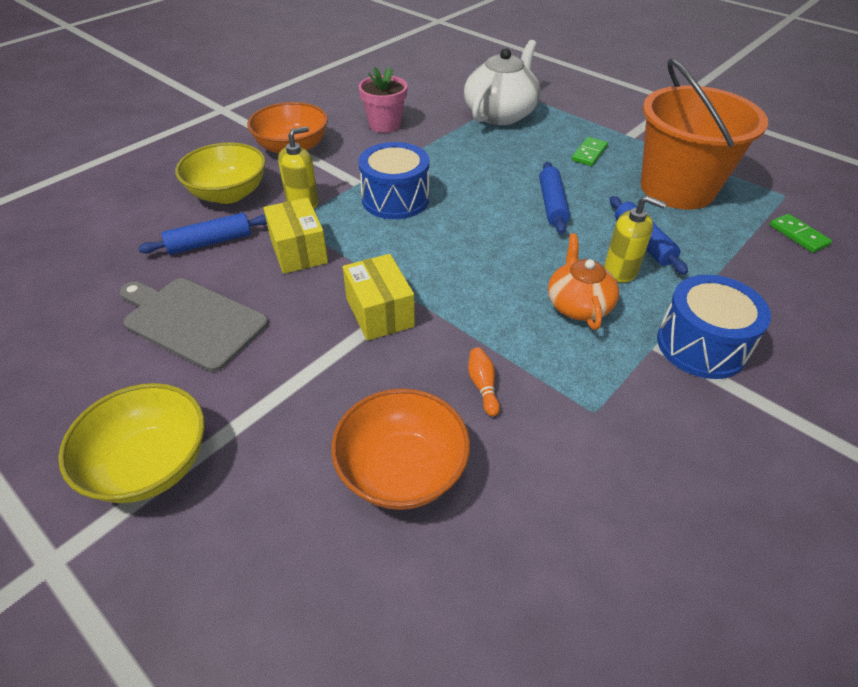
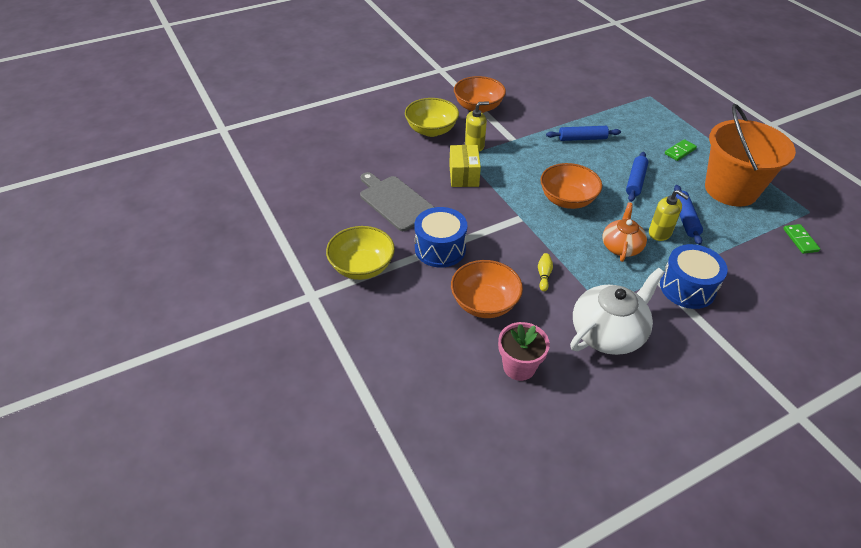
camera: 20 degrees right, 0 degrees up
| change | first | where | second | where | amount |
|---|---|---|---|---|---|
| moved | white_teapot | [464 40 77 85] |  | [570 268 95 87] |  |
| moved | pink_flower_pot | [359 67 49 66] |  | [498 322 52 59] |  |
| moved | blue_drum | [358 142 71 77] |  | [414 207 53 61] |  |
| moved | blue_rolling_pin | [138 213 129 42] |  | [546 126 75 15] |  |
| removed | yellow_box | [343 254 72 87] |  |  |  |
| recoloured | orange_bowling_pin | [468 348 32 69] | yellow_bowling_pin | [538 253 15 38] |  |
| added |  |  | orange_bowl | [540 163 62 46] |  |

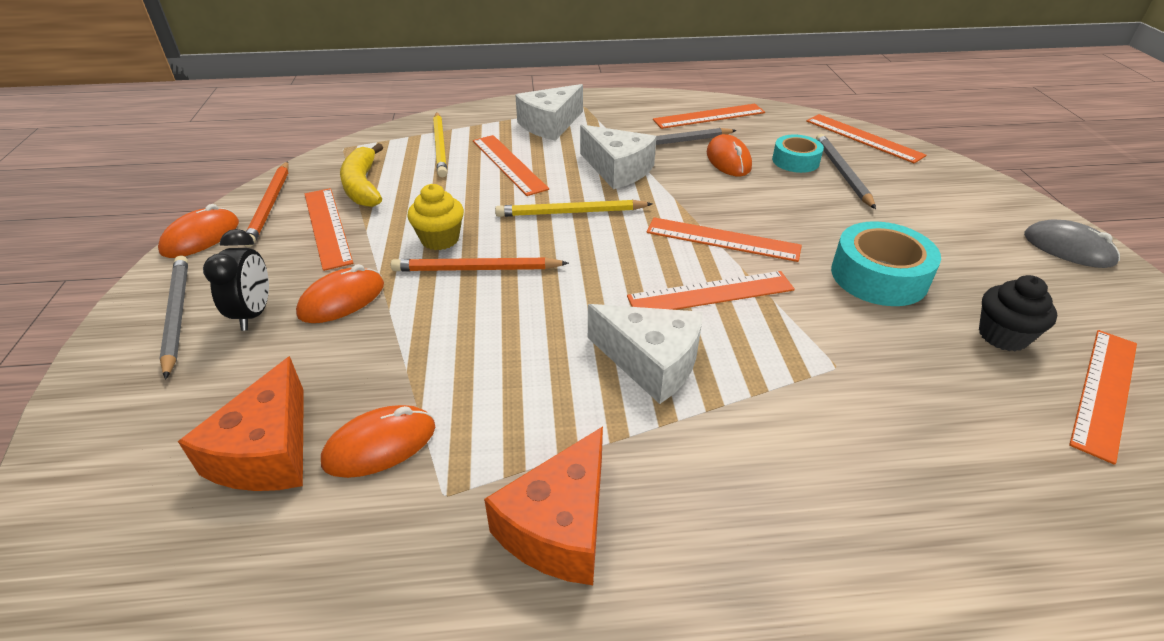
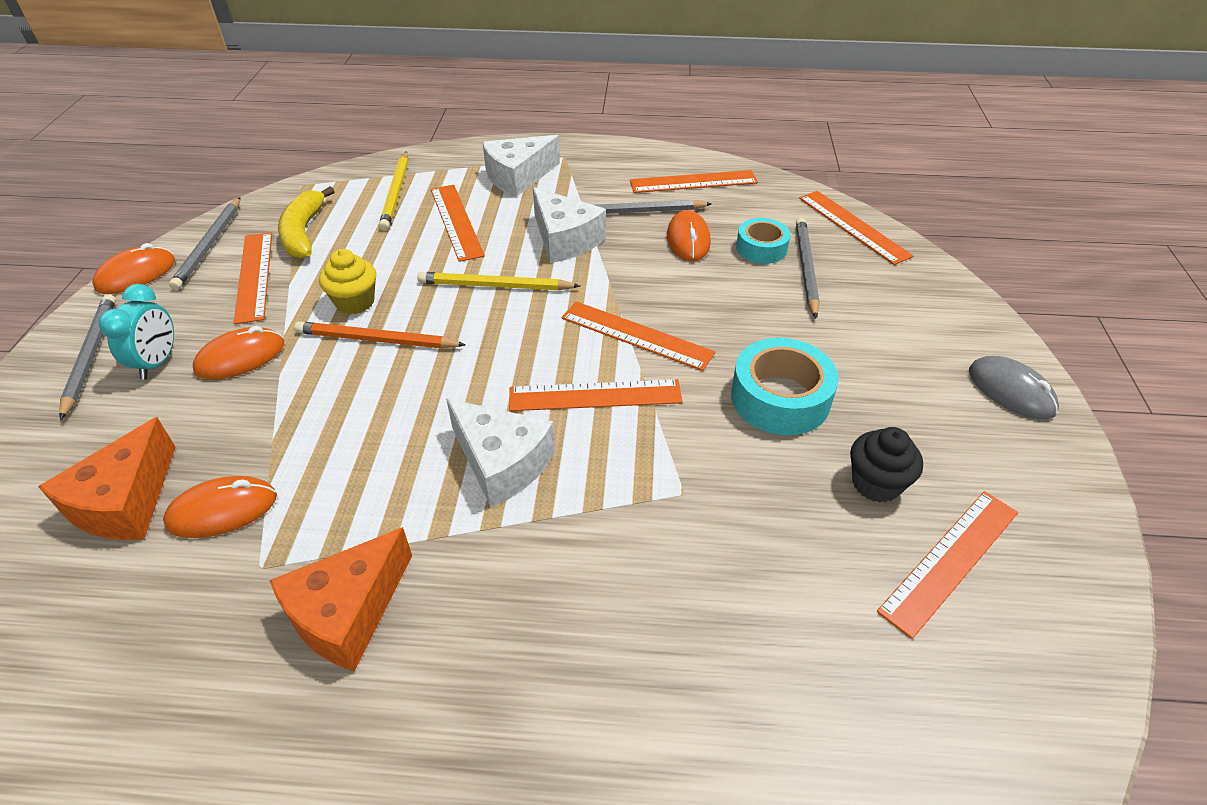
camera: 10 degrees right, 5 degrees up
| change | first | where | second | where | amount |
|---|---|---|---|---|---|
| recoloured | orange_pencil | [245 161 43 86] | grey_pencil | [169 197 71 93] |  |
| recoloured | black_clock | [203 229 66 102] | turquoise_clock | [99 284 75 95] |  |

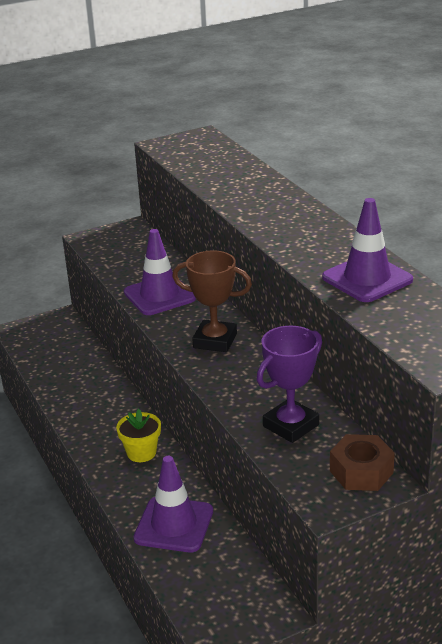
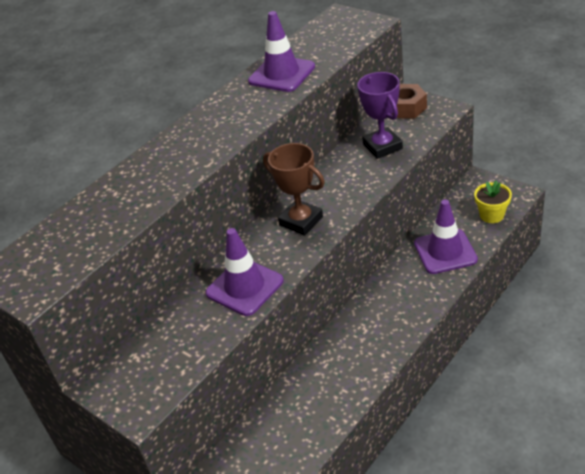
camera: 110 degrees left, 10 degrees up
| change | first | where | second | where | amount |
|---|---|---|---|---|---|
| turned | brown_trophy | [172 250 80 102] |  | [263 143 62 93] | 45 degrees counterclockwise |
| turned | purple_trophy | [257 326 65 117] |  | [357 72 46 87] | 45 degrees clockwise |
| moved | yellow_flower_pot | [116 409 45 53] |  | [474 181 38 42] |  |

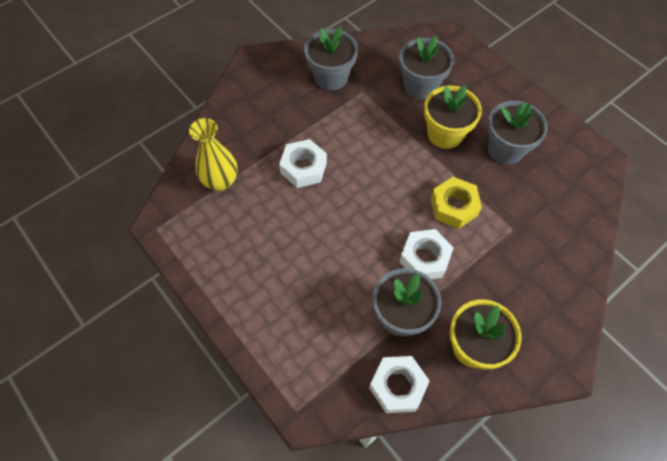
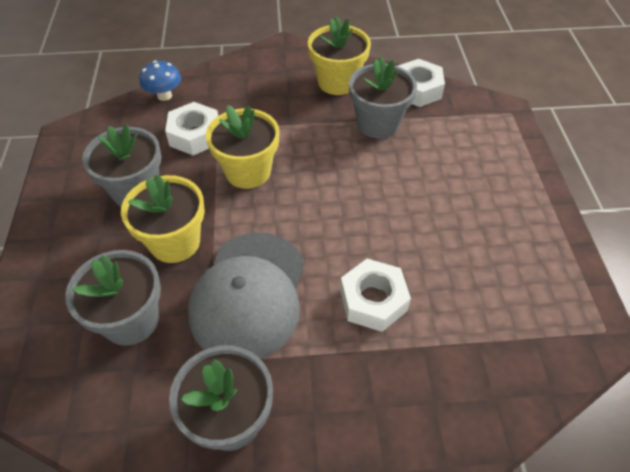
camera: 145 degrees left, 10 degrees down
| change | first | where | second | where | amount |
|---|---|---|---|---|---|
| removed | yellow_vase | [189 118 49 73] |  |  |  |
| replaced | yellow_nut | [431 177 51 52] | yellow_flower_pot | [206 105 74 84] |  |
| moved | white_nut | [400 229 54 50] |  | [165 102 53 53] |  |
| added |  |  | blue_mushroom | [139 61 42 40] |  |
| added |  |  | grey_cap | [188 232 117 127] |  |

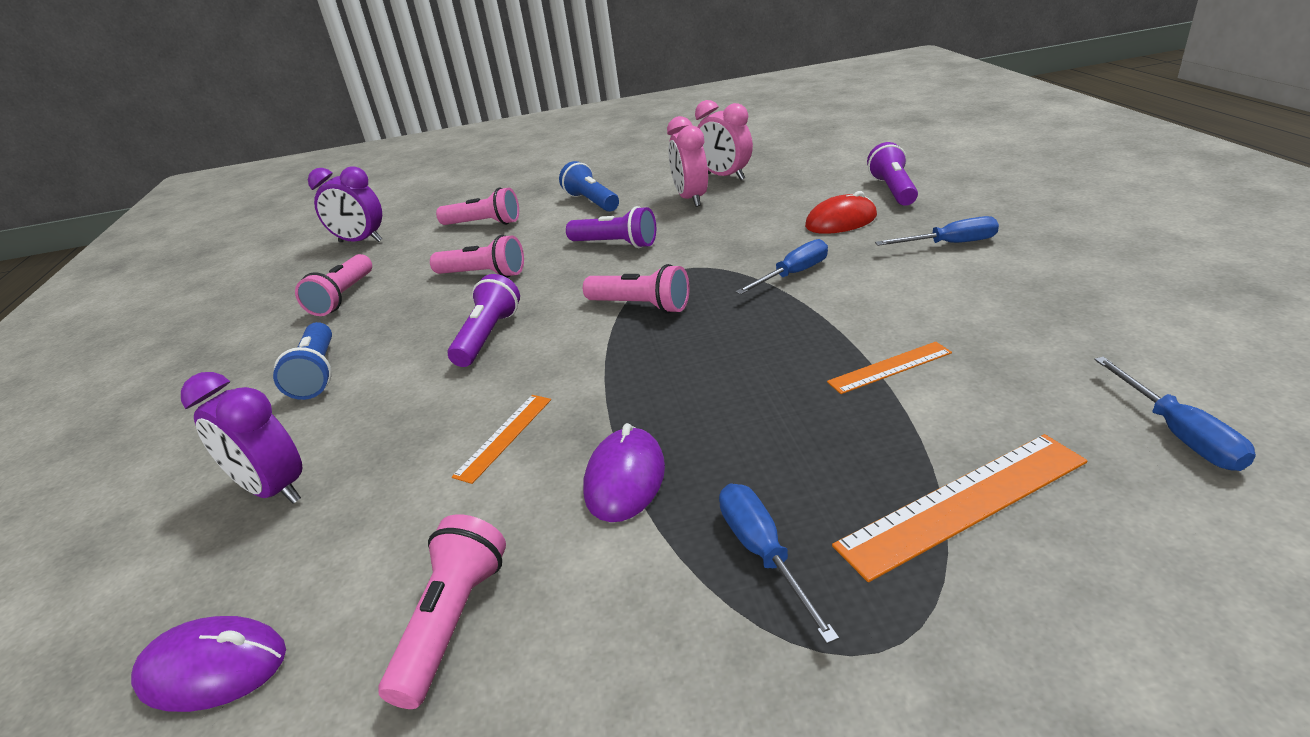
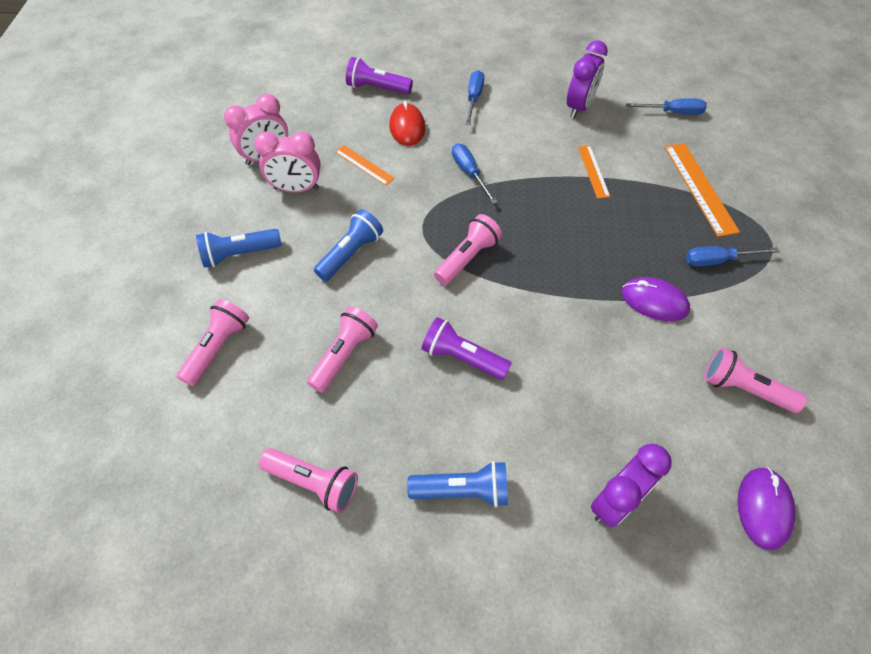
camera: 80 degrees left, 25 degrees up
| change | first | where | second | where | amount |
|---|---|---|---|---|---|
| moved | purple_clock | [308 167 74 75] |  | [567 40 41 78] |  |
| recoloured | purple_flashlight | [566 206 90 42] | blue_flashlight | [314 209 69 72] |  |
| moved | orange_ruler | [452 395 99 89] |  | [335 145 60 41] |  |

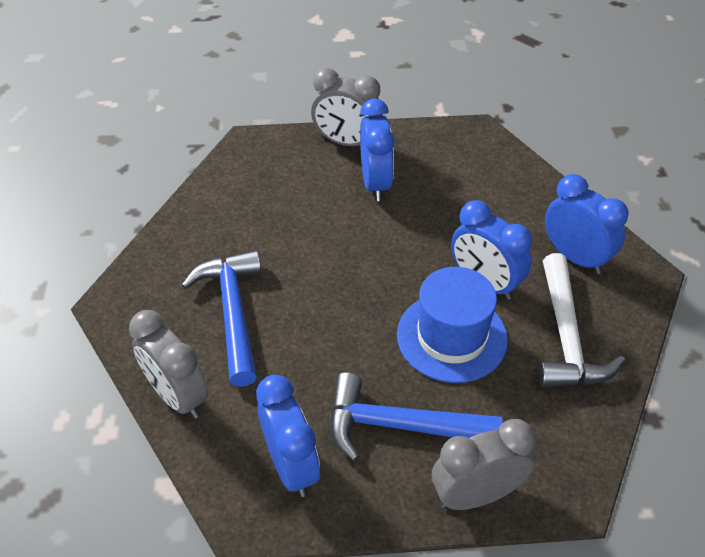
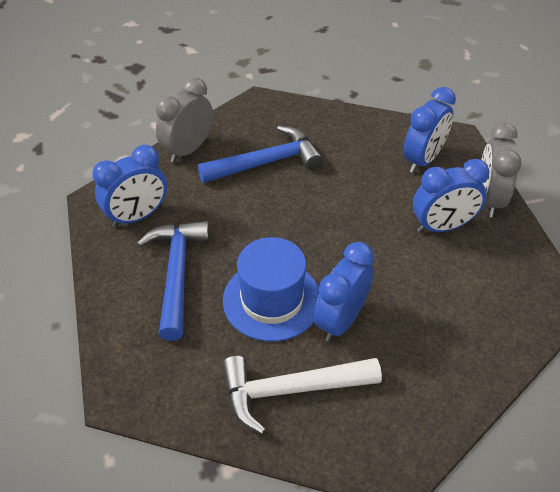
camera: 80 degrees right, 0 degrees up
| change | first | where | second | where | amount |
|---|---|---|---|---|---|
| moved | blue_clock | [545 174 84 100] |  | [403 87 53 86] |  |
| removed | grey_clock | [432 419 104 91] |  |  |  |

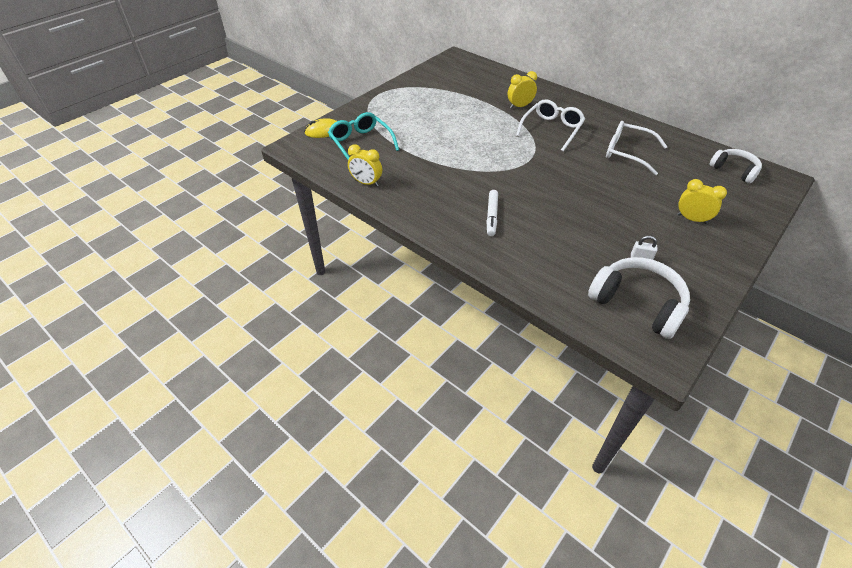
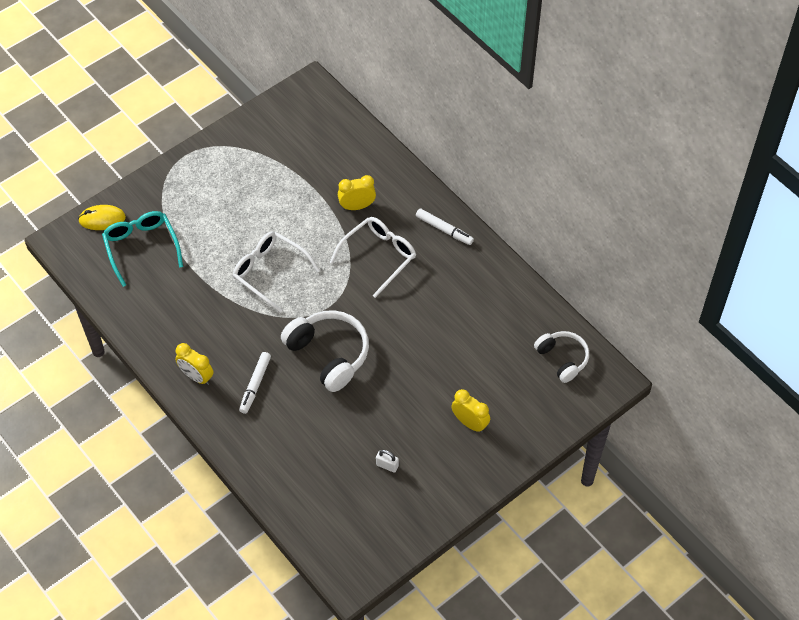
camera: 10 degrees right, 10 degrees up
| change | first | where | second | where | amount |
|---|---|---|---|---|---|
| moved | white_glasses | [606 121 61 54] |  | [233 231 87 82] |  |
| moved | yellow_clock | [348 144 34 43] |  | [175 343 39 42] |  |
| moved | white_headphones | [588 257 102 82] |  | [281 310 88 82] |  |
| added |  |  | white_marker | [416 208 58 37] |  |

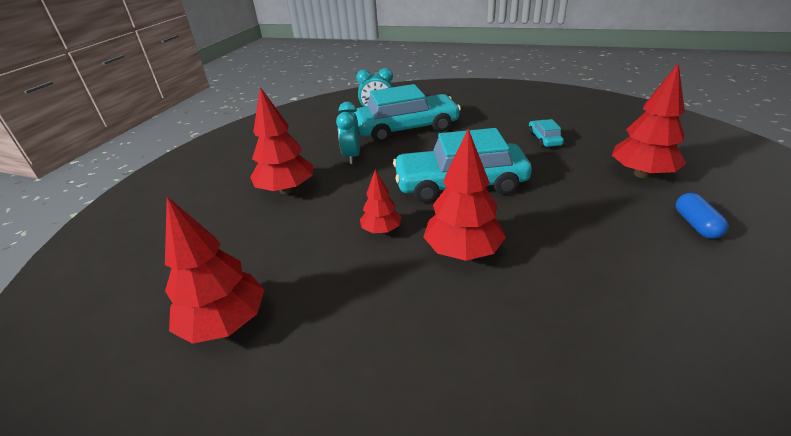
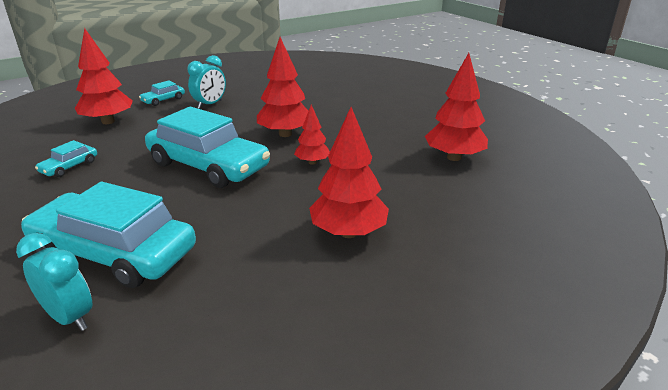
camera: 145 degrees left, 5 degrees down
| change | first | where | second | where | amount |
|---|---|---|---|---|---|
| moved | turquoise_clock | [336 102 24 62] |  | [187 55 39 54] |  |
| replaced | blue_capsule | [676 193 53 46] | turquoise_car | [139 80 46 26] |  |

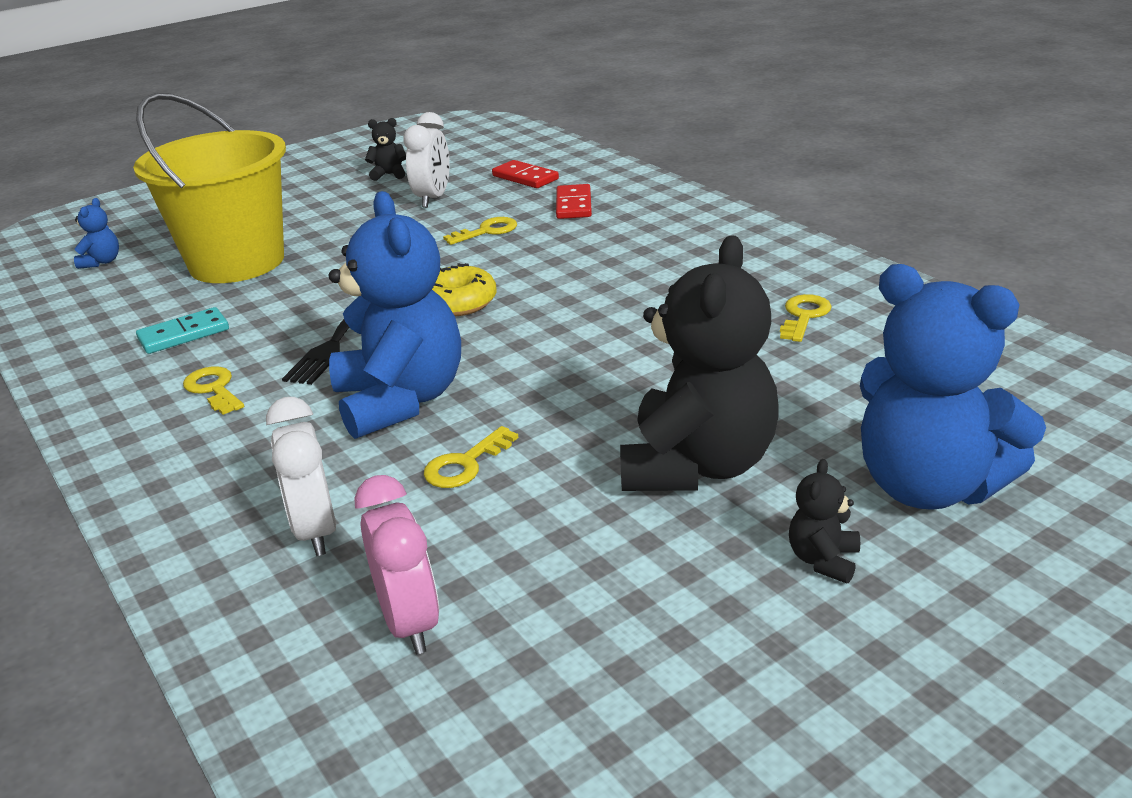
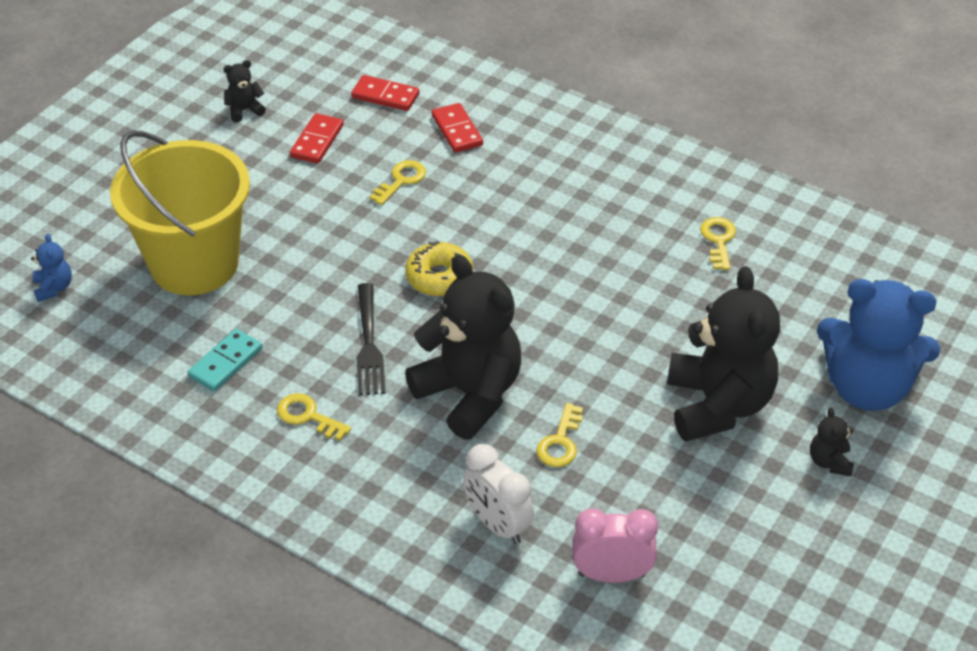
camera: 25 degrees left, 15 degrees up
| change | first | where | second | where | amount |
|---|---|---|---|---|---|
| replaced | white_clock | [403 112 47 96] | red_domino | [290 113 54 51] |  |
| recoloured | blue_teddy_bear | [329 191 132 248] | black_teddy_bear | [405 254 116 186] |  |
| turned | pink_clock | [354 475 85 179] |  | [572 508 86 75] | 45 degrees counterclockwise |

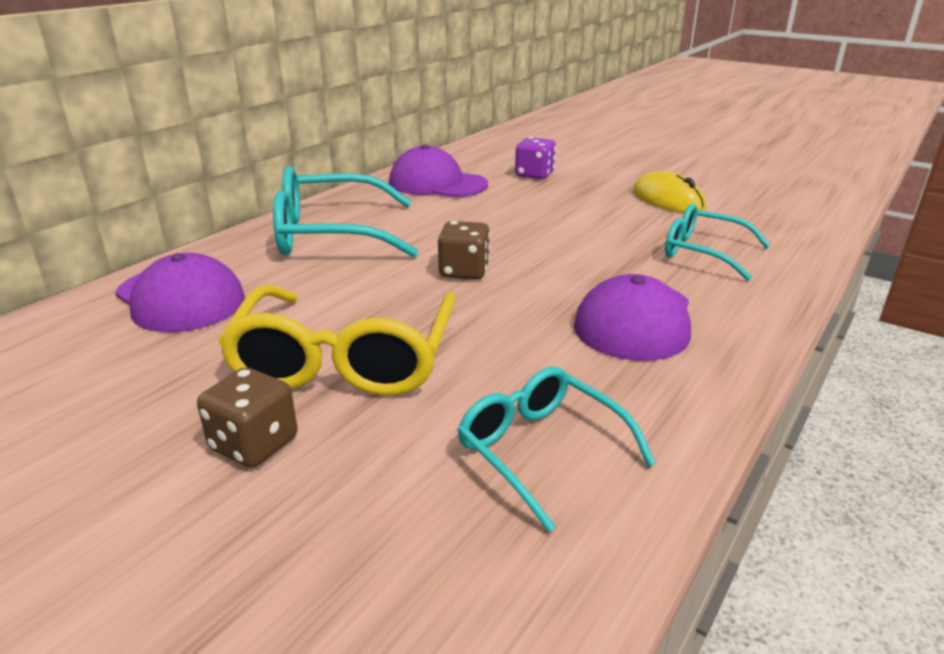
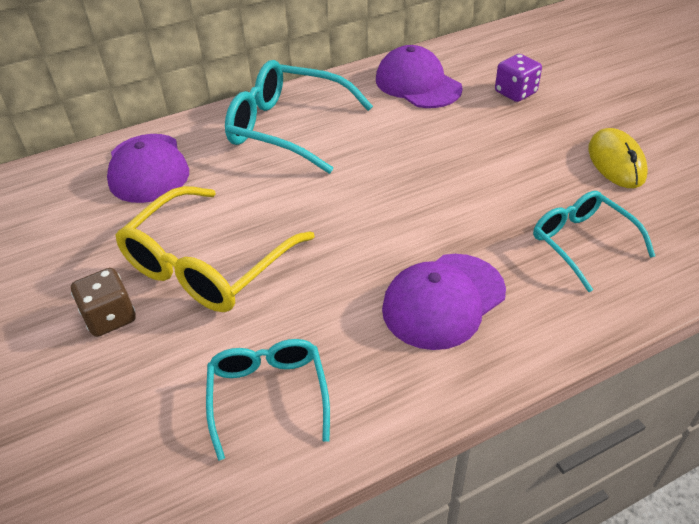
camera: 30 degrees right, 15 degrees up
| change | first | where | second | where | amount |
|---|---|---|---|---|---|
| removed | brown_dice | [438 221 52 59] |  |  |  |

